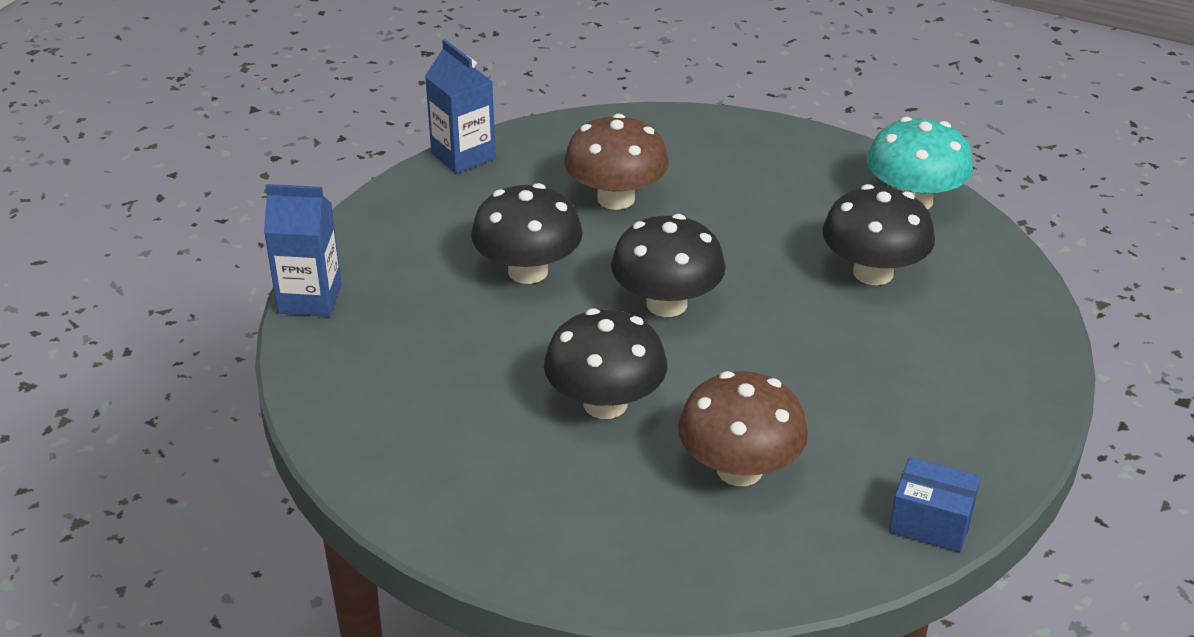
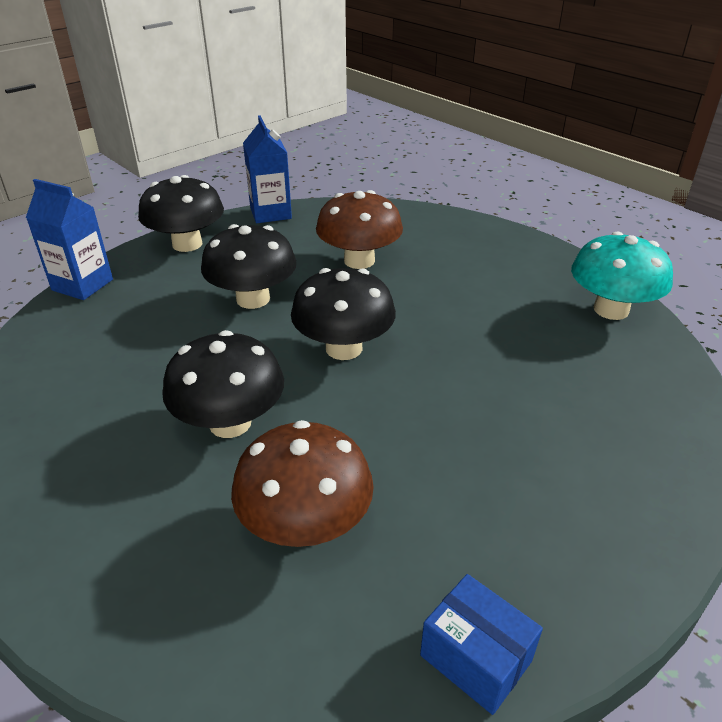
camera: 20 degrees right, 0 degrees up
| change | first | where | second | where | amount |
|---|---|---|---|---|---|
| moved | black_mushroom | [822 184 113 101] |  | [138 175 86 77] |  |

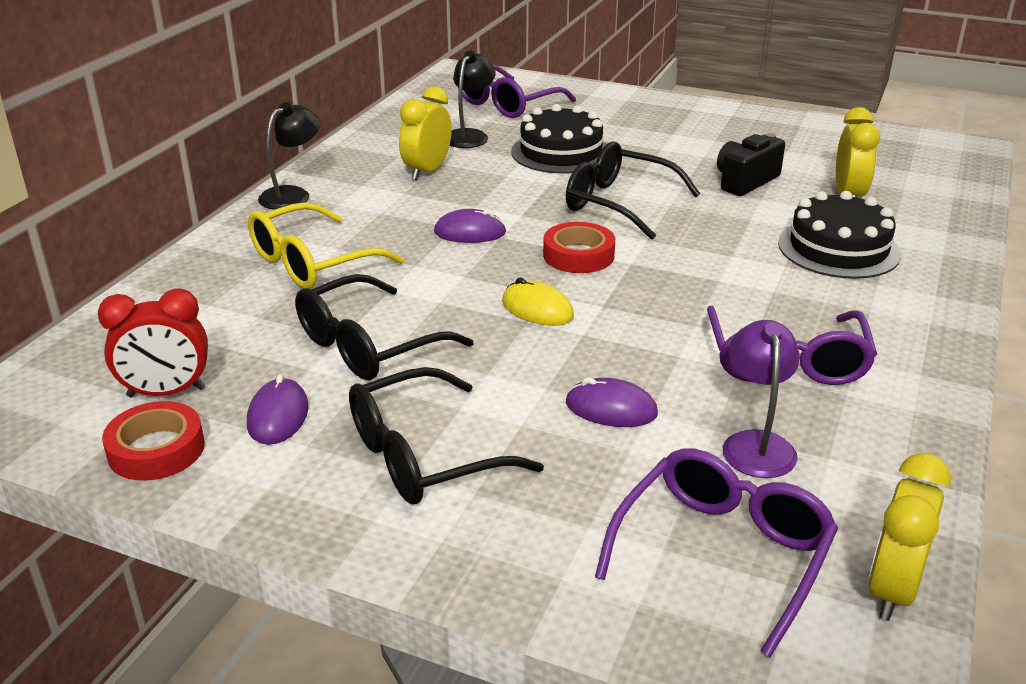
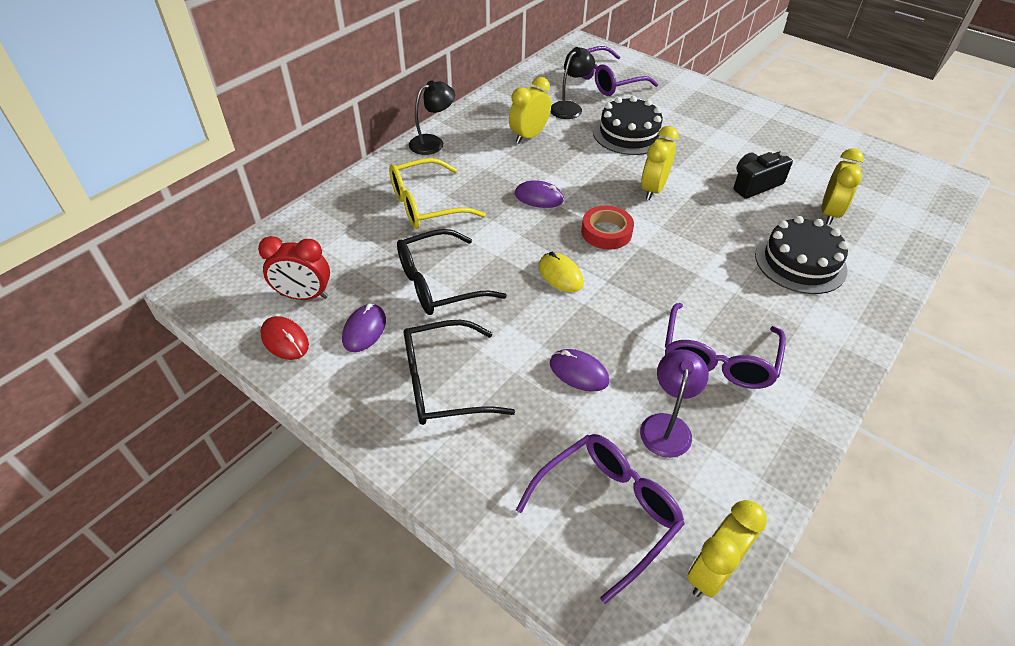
camera: 15 degrees right, 15 degrees up
| change | first | where | second | where | amount |
|---|---|---|---|---|---|
| replaced | black_glasses | [566 141 134 99] | yellow_clock | [641 126 38 74] |  |
| replaced | red_tape | [102 401 103 80] | red_mouse | [260 316 49 44] |  |

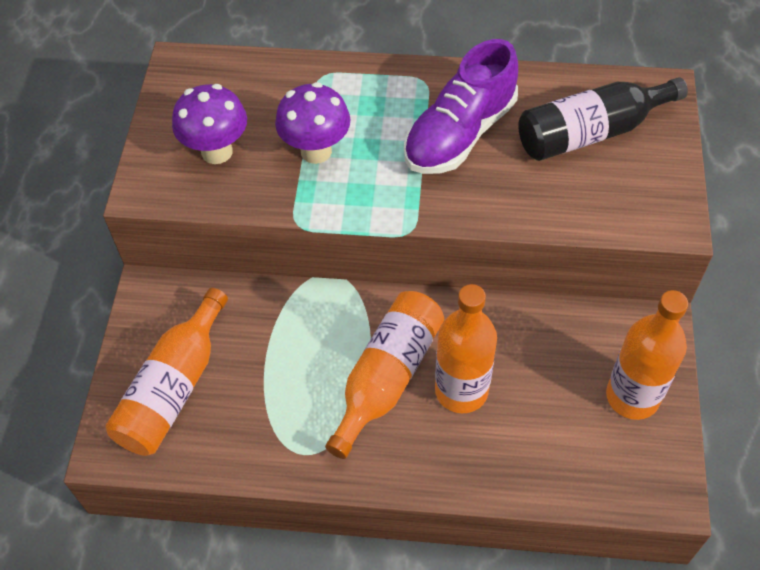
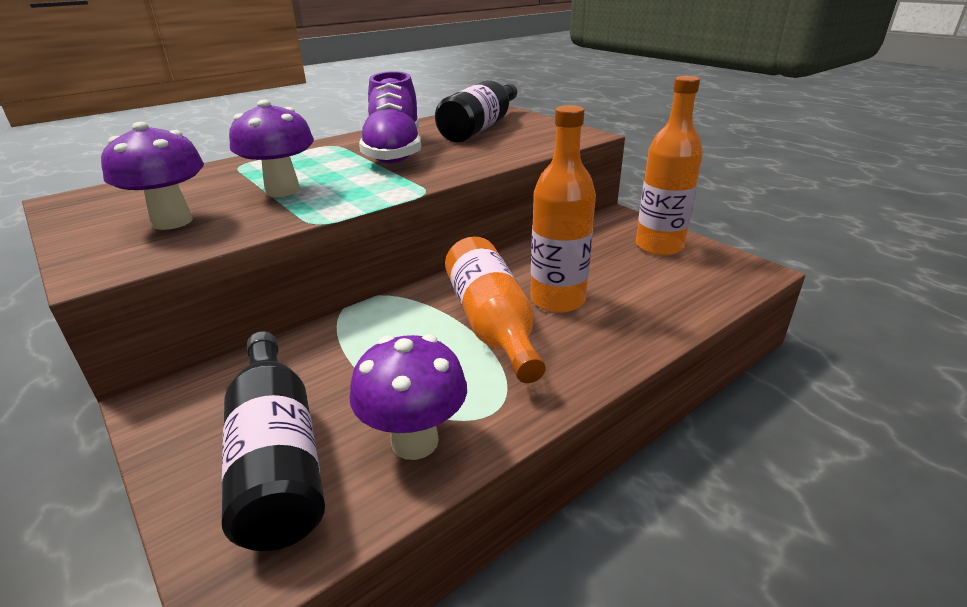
camera: 45 degrees left, 25 degrees down
| change | first | where | second | where | amount |
|---|---|---|---|---|---|
| recoloured | orange_bottle | [105 288 123 168] | black_bottle | [222 332 103 219] |  |
| added |  |  | purple_mushroom | [350 334 117 126] |  |

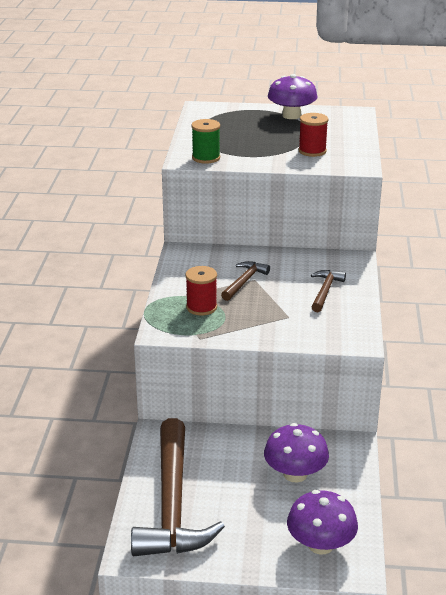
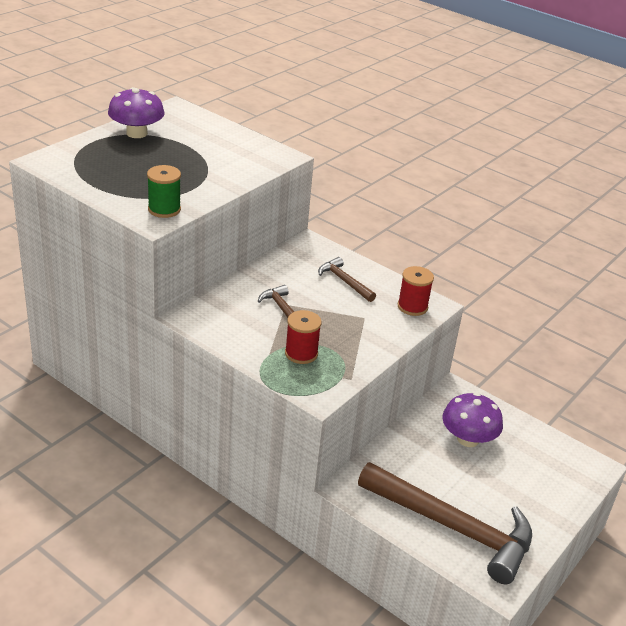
camera: 60 degrees left, 5 degrees up
| change | first | where | second | where | amount |
|---|---|---|---|---|---|
| moved | red_spool | [298 113 30 44] |  | [398 266 36 50] |  |
| removed | purple_mushroom | [287 490 71 65] |  |  |  |

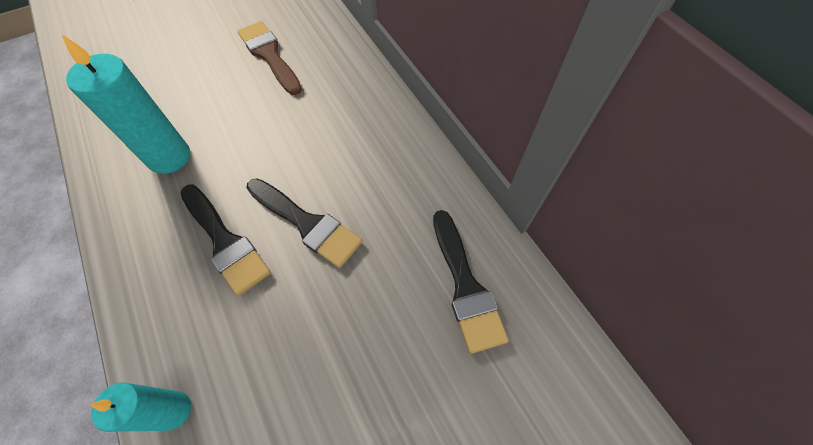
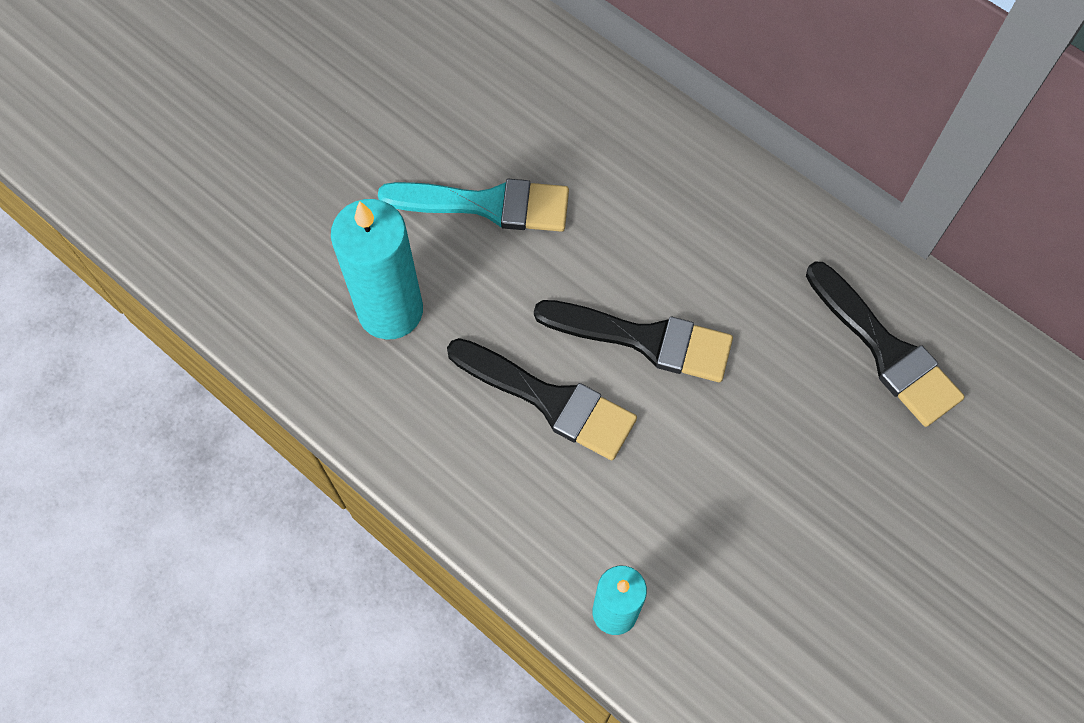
camera: 20 degrees left, 5 degrees up
| change | first | where | second | where | amount |
|---|---|---|---|---|---|
| removed | brown_brush | [238 21 64 74] |  |  |  |
| added |  |  | turquoise_brush | [378 179 191 53] |  |

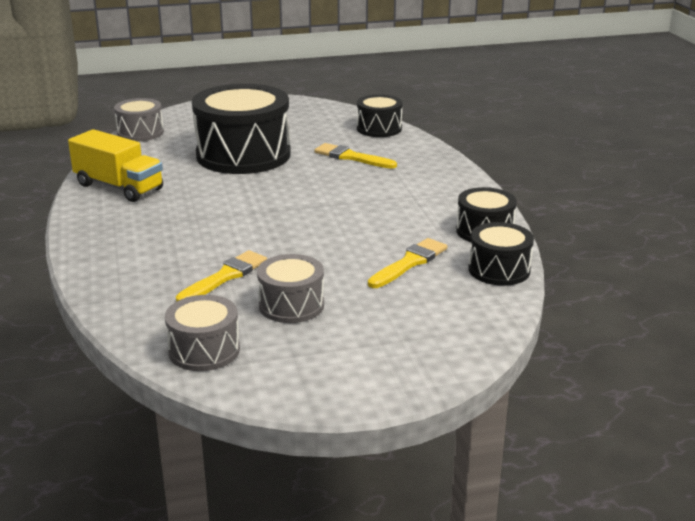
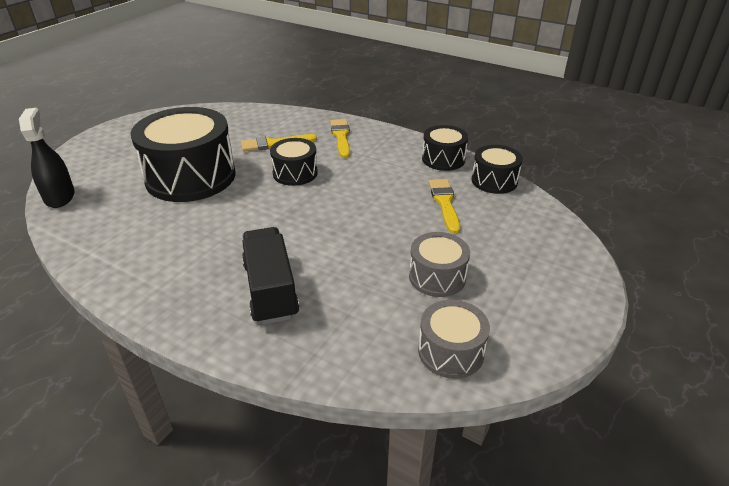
camera: 45 degrees left, 10 degrees up
| change | first | where | second | where | amount |
|---|---|---|---|---|---|
| moved | black_drum | [357 94 46 43] |  | [270 138 48 48] |  |
| replaced | grey_drum | [114 98 50 43] | black_spray_bottle | [19 108 56 100] |  |
| removed | yellow_truck | [68 129 95 73] |  |  |  |
| moved | yellow_brush | [176 250 91 52] |  | [330 119 20 39] |  |
| added |  |  | black_truck | [242 227 57 98] |  |

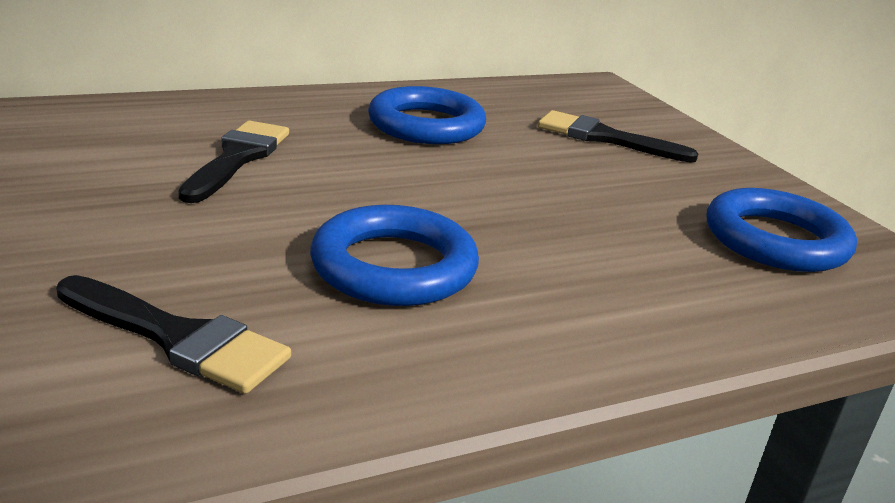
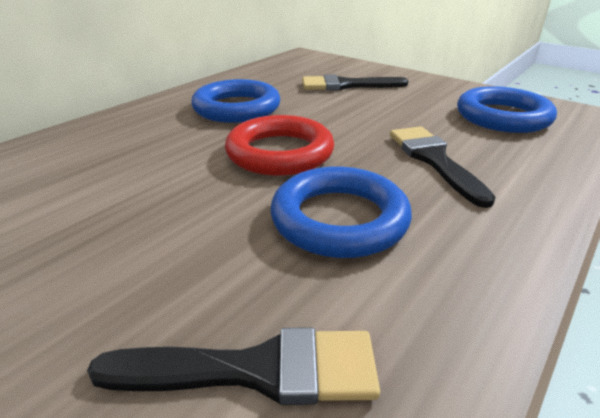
camera: 25 degrees left, 5 degrees up
| change | first | where | second | where | amount |
|---|---|---|---|---|---|
| moved | black_brush | [178 120 111 83] |  | [390 126 106 82] |  |
| added |  |  | red_ring | [225 115 109 61] |  |

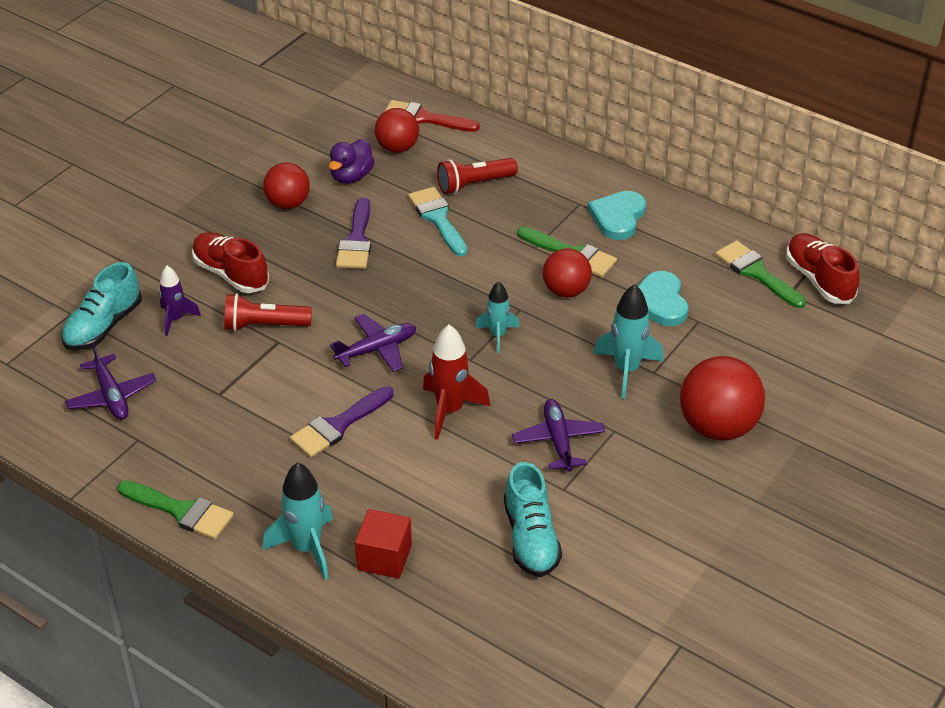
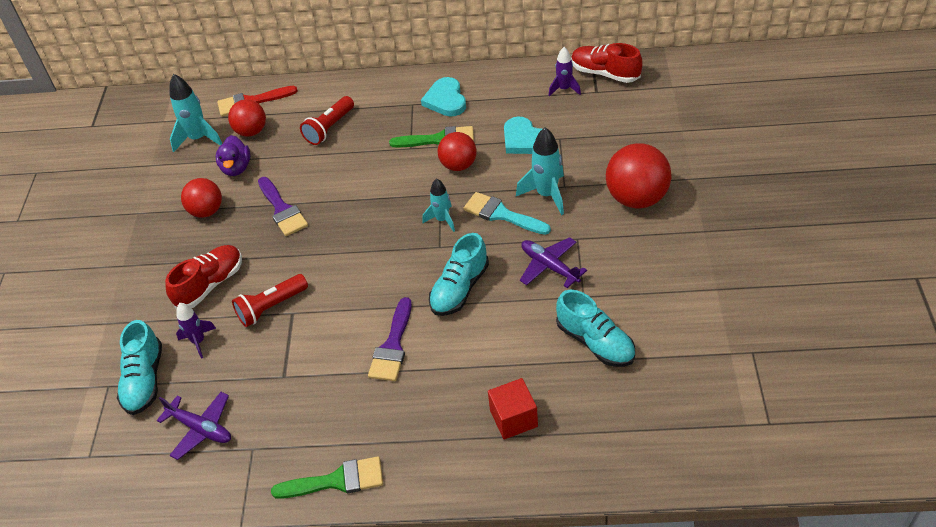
camera: 30 degrees left, 5 degrees up
| change | first | where | second | where | amount |
|---|---|---|---|---|---|
| moved | turquoise_brush | [408 187 59 69] |  | [463 192 88 43] |  |
| turned | red_shoe | [192 232 77 61] |  | [165 245 77 64] | 120 degrees clockwise |
| replaced | green_brush | [715 240 91 68] | purple_rocket | [548 47 33 49] |  |
| removed | purple_plane | [330 314 86 58] |  |  |  |
| replaced | red_rocket | [423 324 67 115] | turquoise_shoe | [429 233 60 83] |  |
| moved | turquoise_rocket | [263 462 70 117] |  | [170 74 52 78] |  |

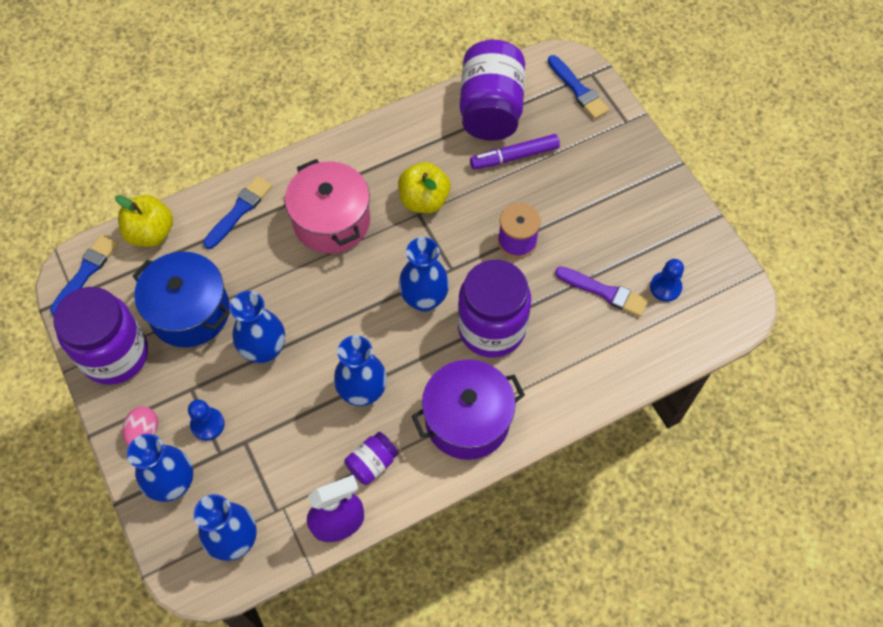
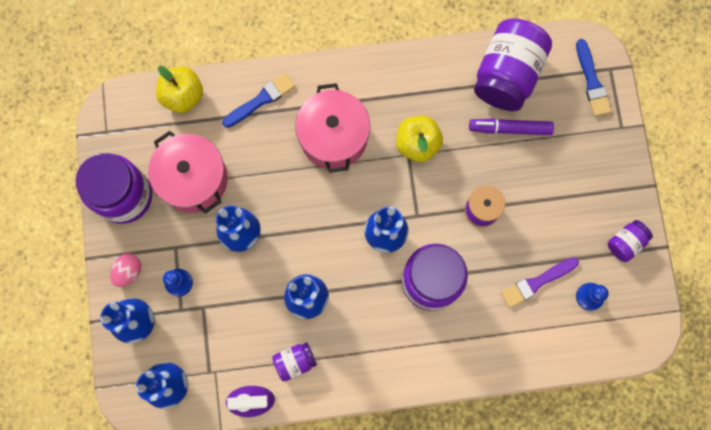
camera: 20 degrees right, 15 degrees up
| change | first | where | second | where | amount |
|---|---|---|---|---|---|
| removed | blue_brush | [50 234 68 81] |  |  |  |
| recoloured | blue_pot | [133 252 97 95] | pink_pot | [148 131 80 83] |  |
| turned | purple_brush | [555 266 94 51] |  | [501 257 78 51] | 105 degrees clockwise |
| removed | purple_pot | [412 359 113 101] |  |  |  |
| added |  |  | purple_jar | [608 220 45 42] |  |

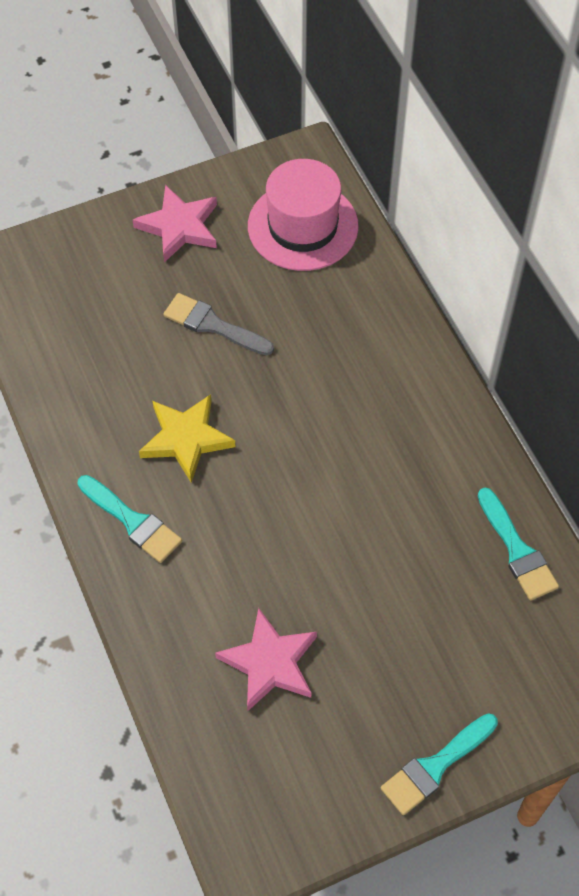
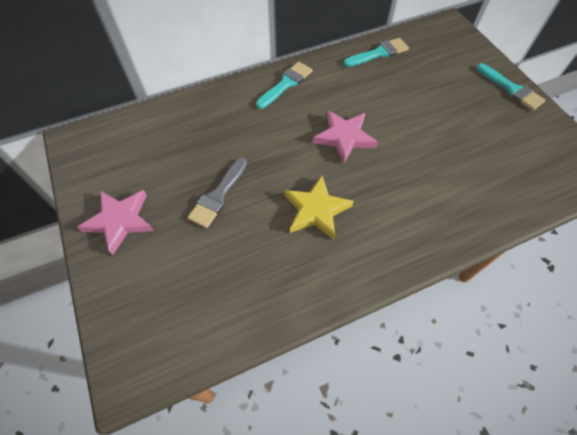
camera: 90 degrees left, 0 degrees up
| change | first | where | second | where | amount |
|---|---|---|---|---|---|
| removed | pink_hat | [248 159 111 112] |  |  |  |
| moved | turquoise_brush | [78 475 104 88] |  | [256 62 56 47] |  |
| moved | pink_star | [215 608 102 103] |  | [313 110 65 54] |  |

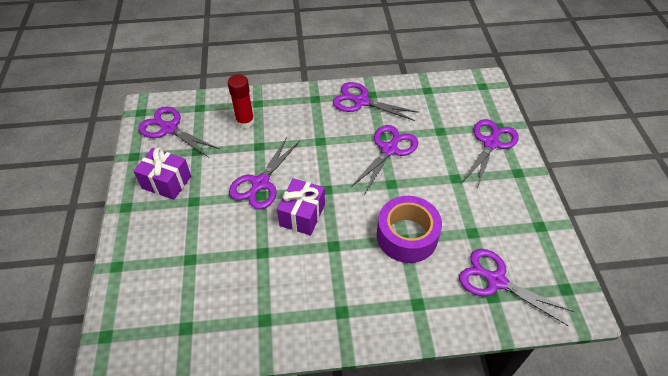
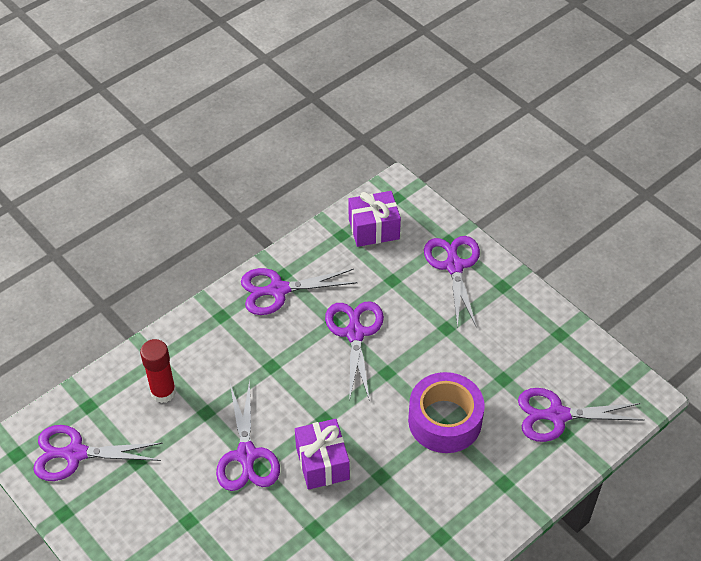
camera: 35 degrees left, 0 degrees up
| change | first | where | second | where | amount |
|---|---|---|---|---|---|
| moved | purple_gift | [134 148 57 52] |  | [349 191 52 56] |  |

